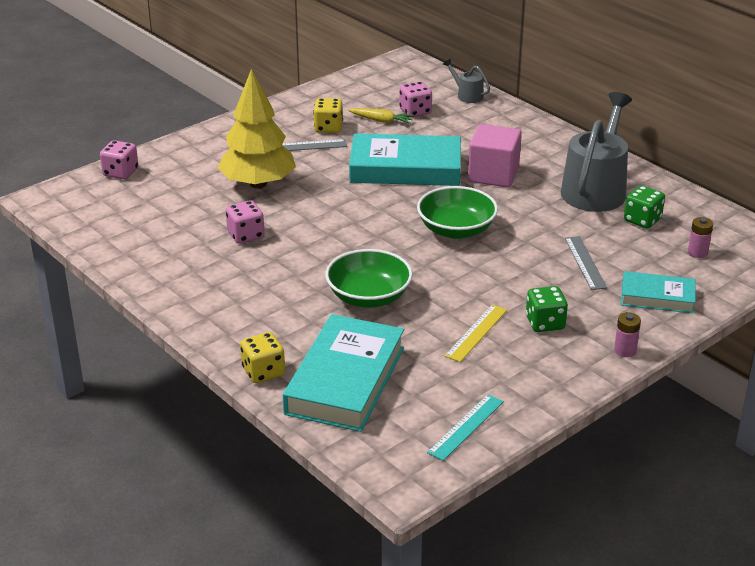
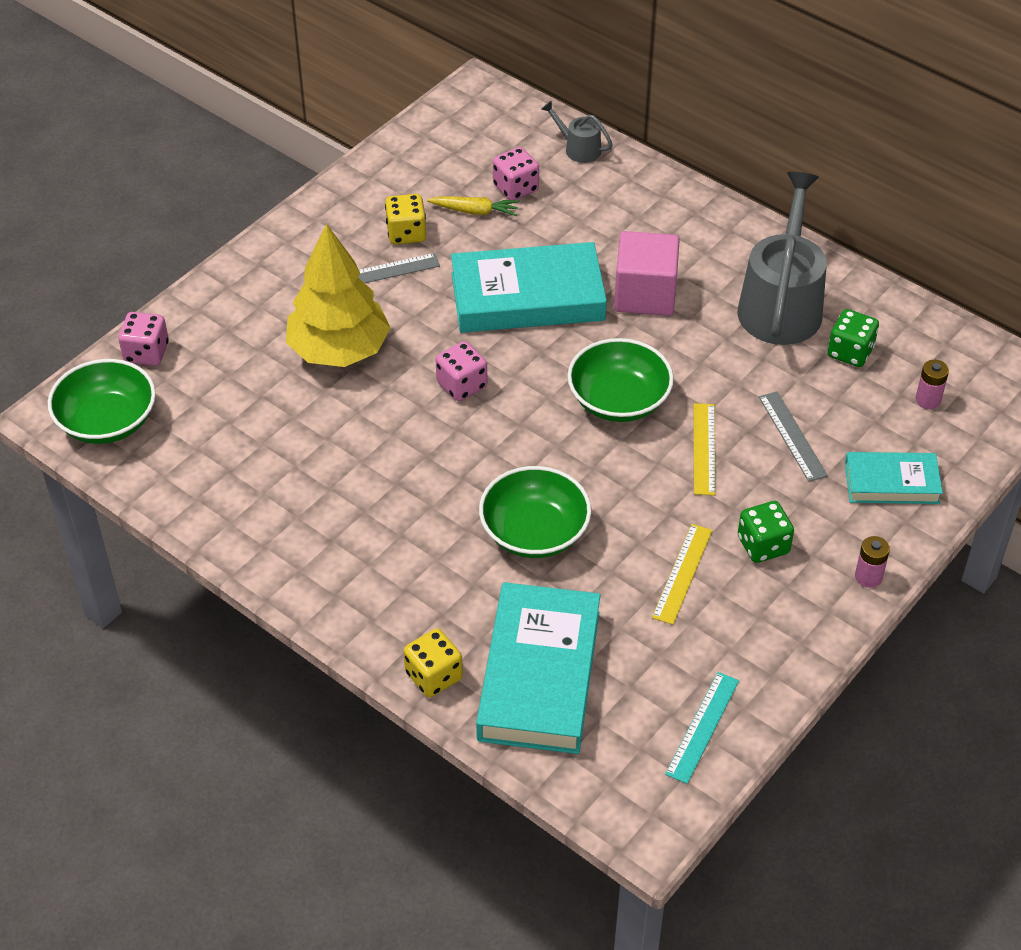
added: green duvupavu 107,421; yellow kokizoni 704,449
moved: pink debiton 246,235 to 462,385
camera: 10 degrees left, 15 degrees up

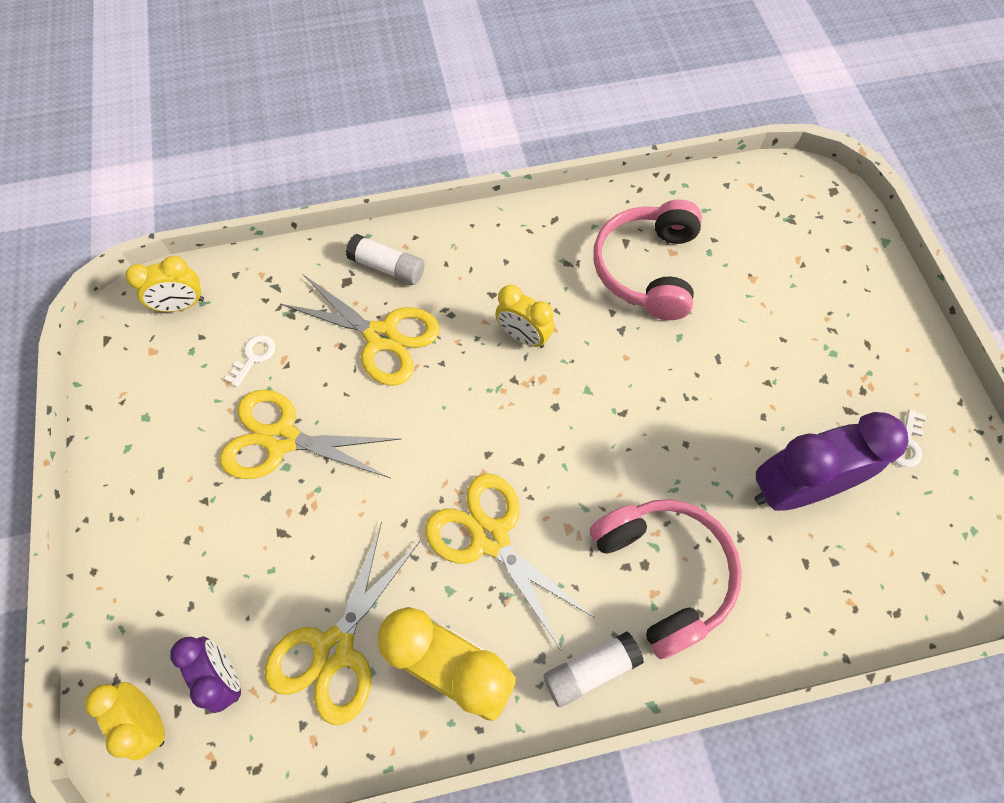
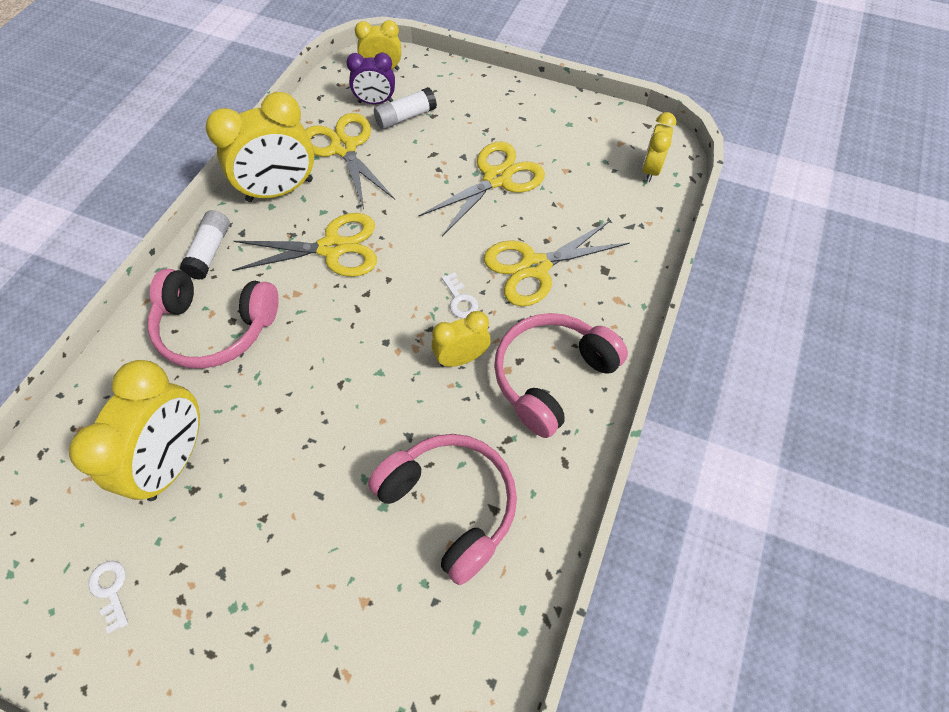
added: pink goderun 552,377
moved: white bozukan 388,267 to 405,117; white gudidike 253,357 to 460,300
recoloured: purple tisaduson 795,488 to yellow tisaduson 174,460
camera: 125 degrees right, 5 degrees down

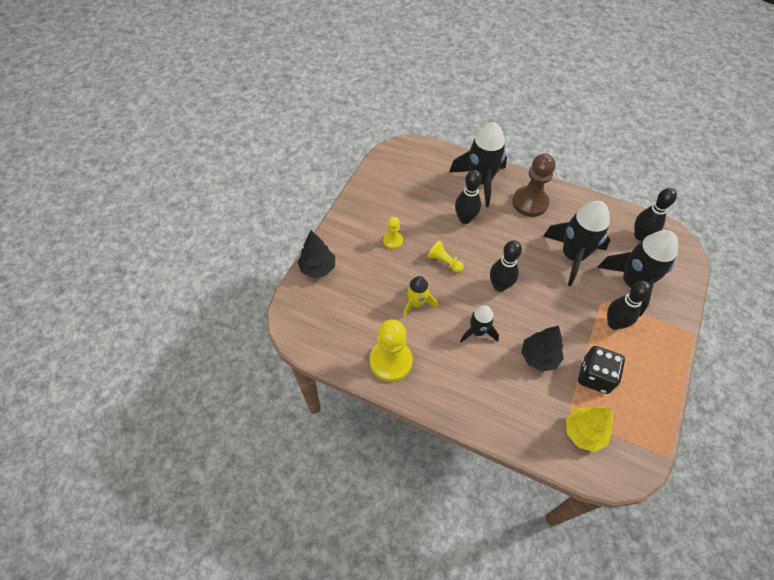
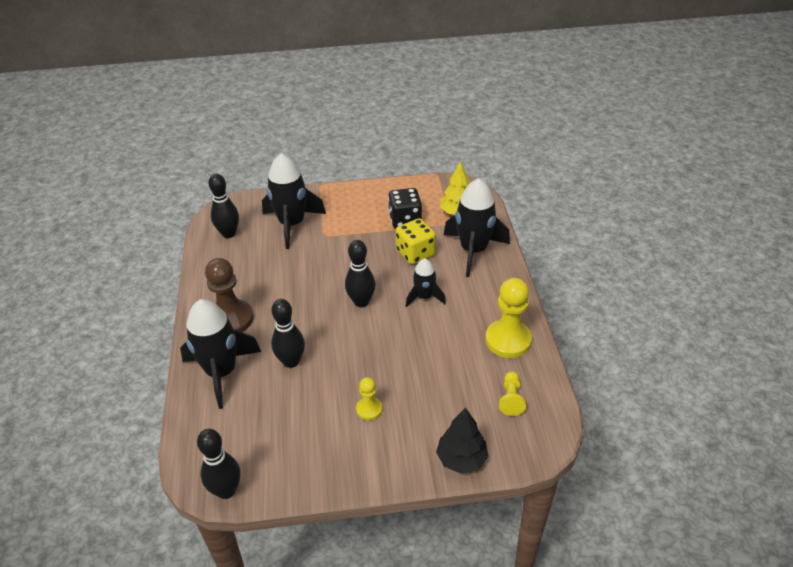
removed: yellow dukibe 416,303
moved: black dukibe 572,256 to 473,251; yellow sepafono 444,262 to 511,399; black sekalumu 614,323 to 226,490
replaced: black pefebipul 539,357 to yellow debiton 415,253
camera: 120 degrees left, 15 degrees down

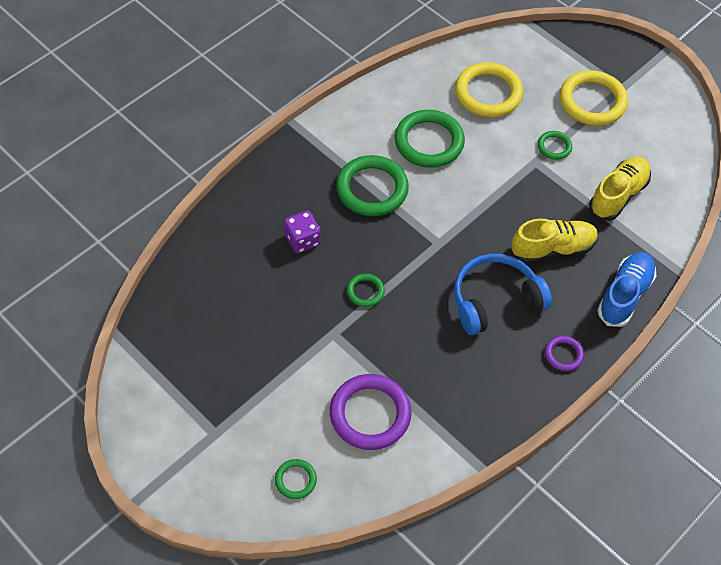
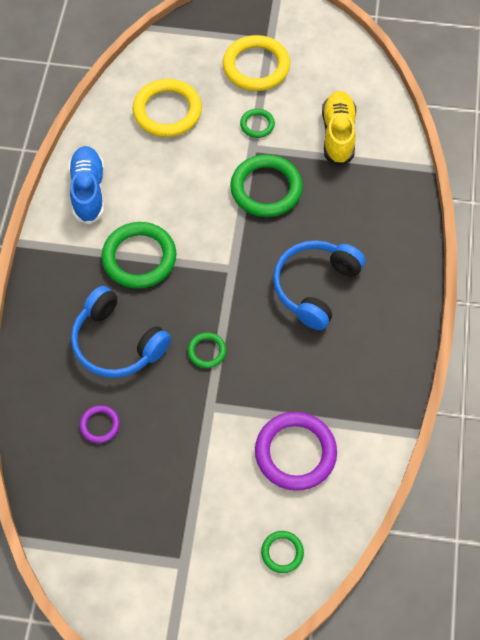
removed: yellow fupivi 552,249
moved: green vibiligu 429,142 to 266,189; blue fupivi 624,295 to 88,191; purple vibiligu 563,354 to 100,425
replaced: purple debiton 302,240 to blue goderun 117,342
camera: 35 degrees left, 5 degrees up

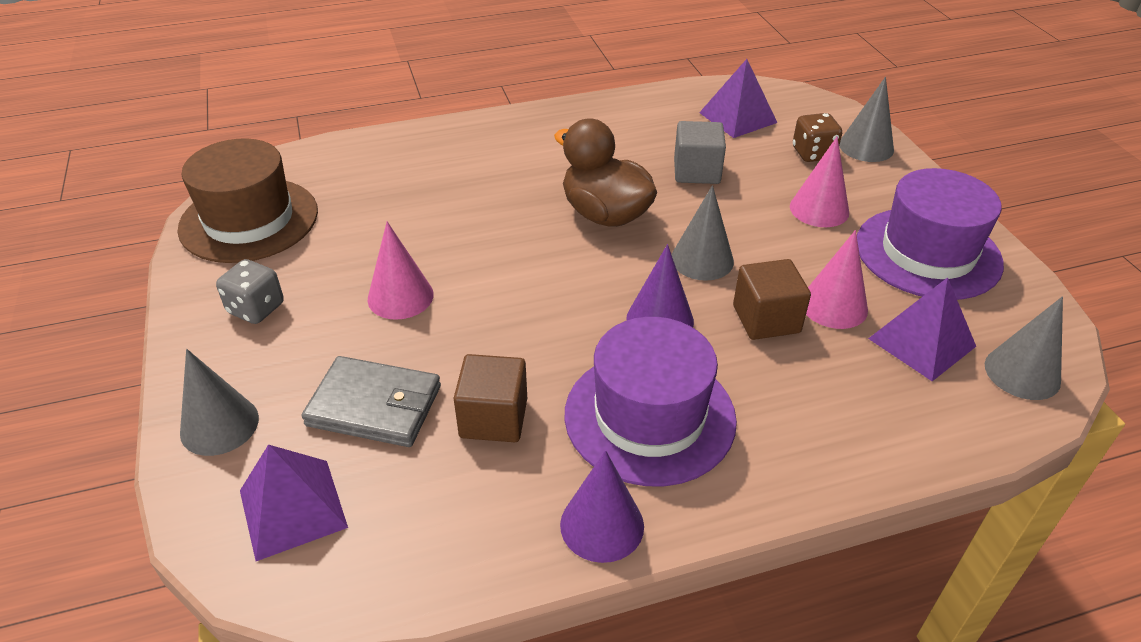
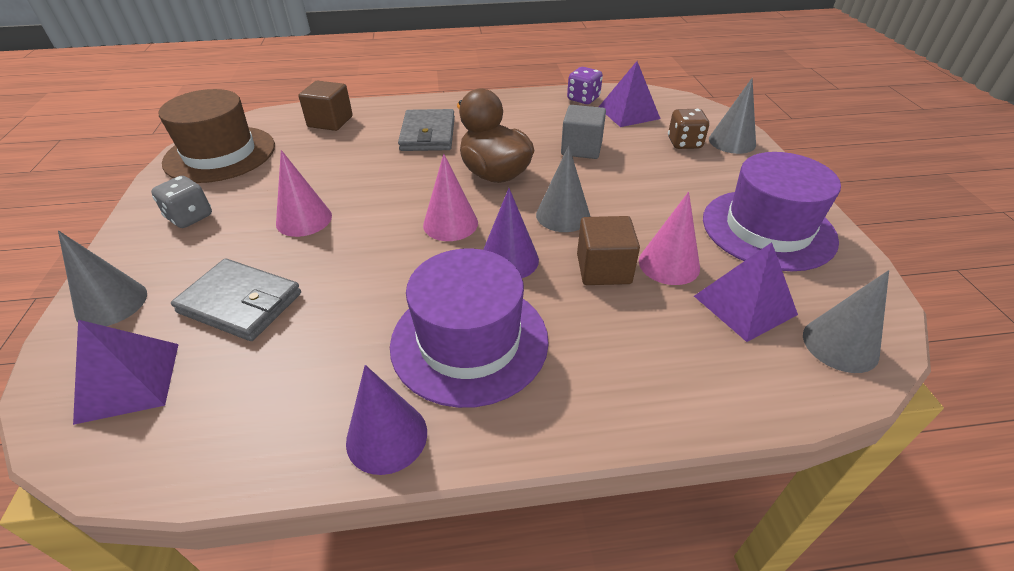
added: purple debiton 583,99; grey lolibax 428,134
moved: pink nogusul 819,209 to 450,224; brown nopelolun 493,418 to 330,121
camera: 10 degrees right, 0 degrees up

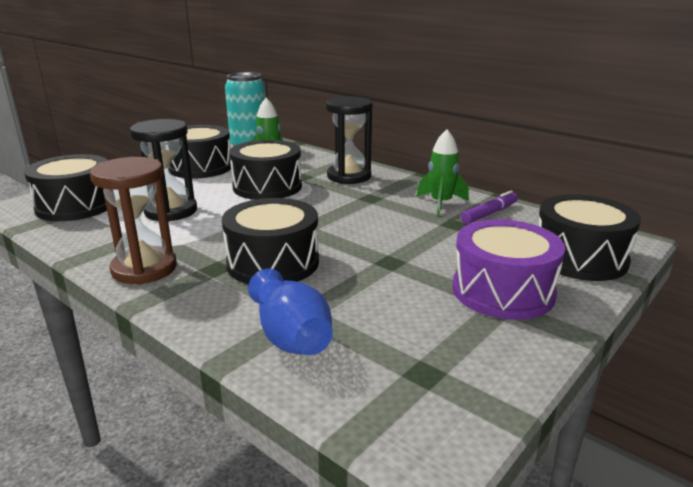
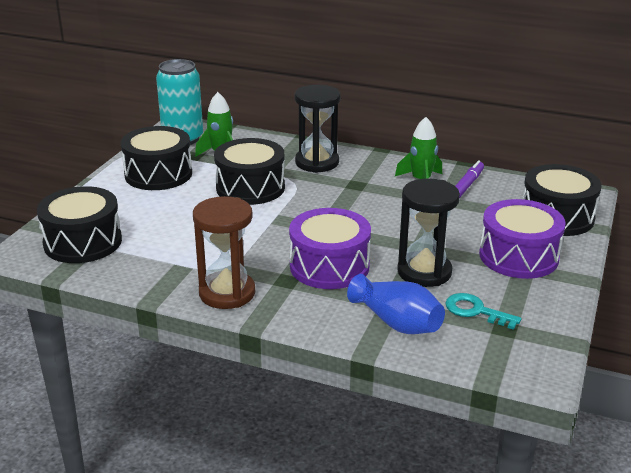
added: turquoise gudidike 476,311
moved: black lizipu 171,211 to 424,272
recoloured: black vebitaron 273,263 to purple vebitaron 329,266
camera: 20 degrees left, 5 degrees up

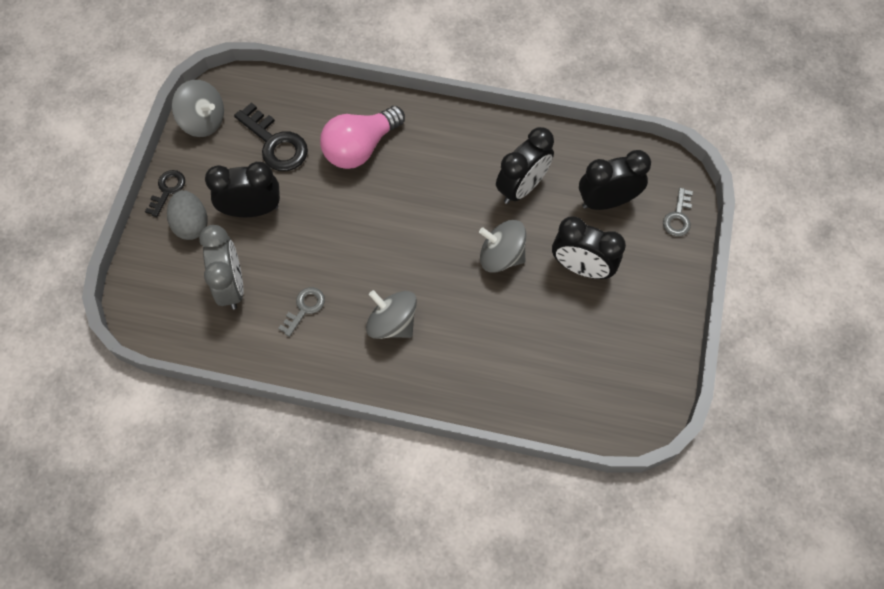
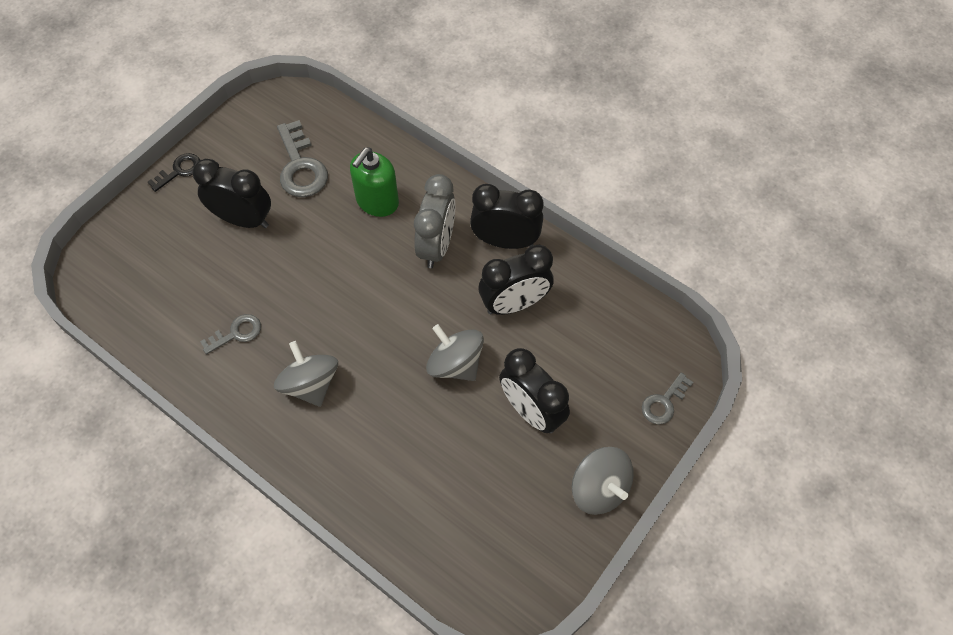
removed: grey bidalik 191,224
moved: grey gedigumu 203,120 to 599,488; black tisaduson 606,201 to 505,241; grey tisaduson 231,285 to 436,246
replaced: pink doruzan 360,147 to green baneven 377,202
recoloured: black gudidike 275,143 to grey gudidike 300,166
camera: 25 degrees right, 5 degrees down

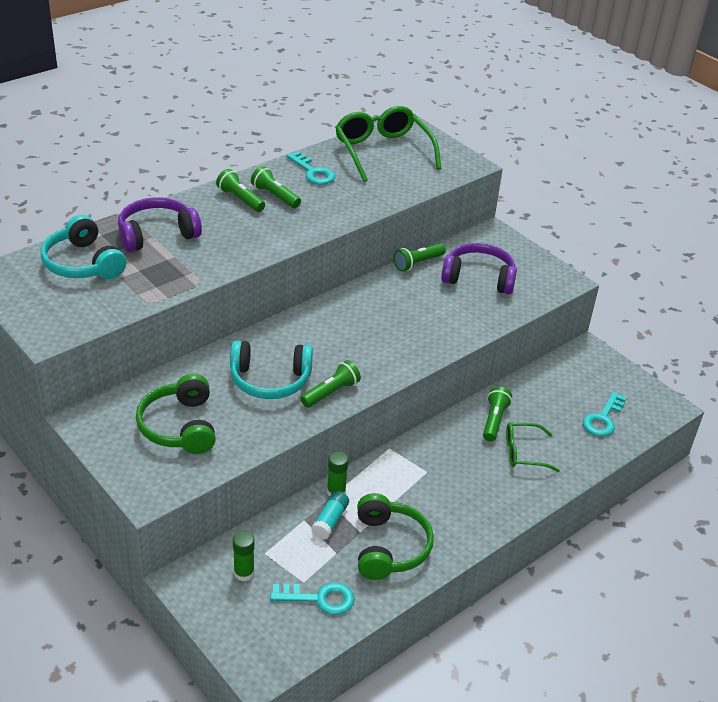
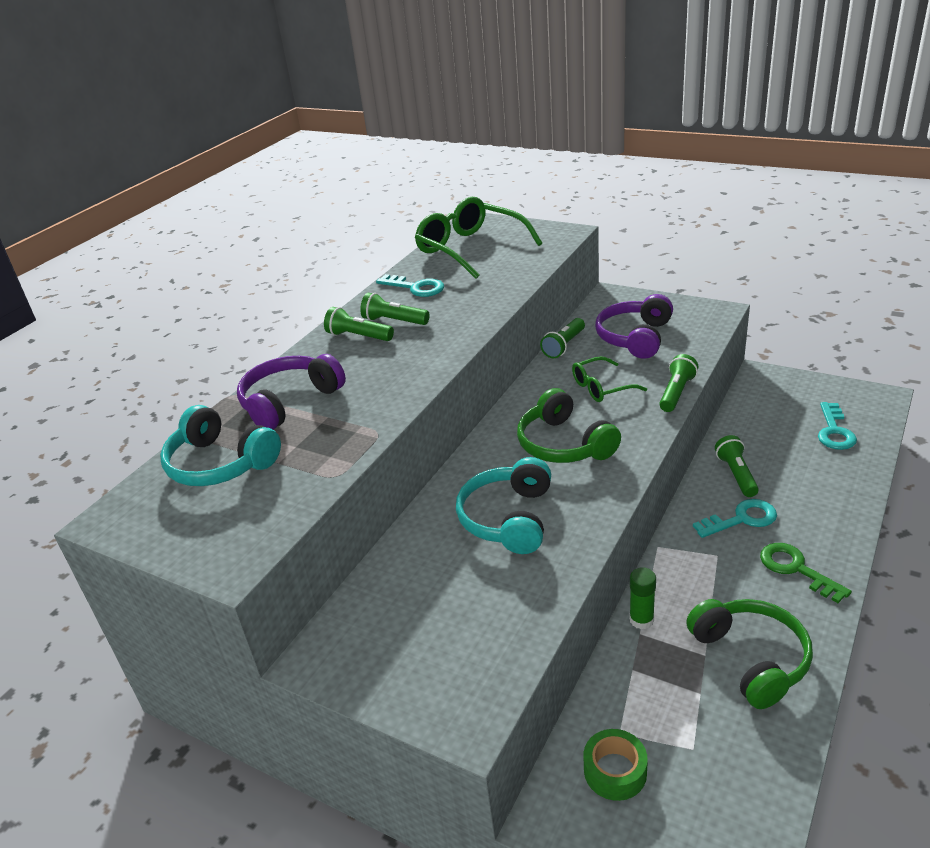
removed: turquoise bozukan 330,521
added: green gudidike 796,569
moved: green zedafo 331,392 to 676,392; green goderun 179,426 to 564,444; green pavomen 524,452 to 601,387; turquoise gudidike 319,598 to 741,519
replaced: green bozukan 244,573 to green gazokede 615,771
turned: purple goderun 479,278 = 635,337 60 degrees counterclockwise; turquoise goderun 270,380 = 508,518 120 degrees clockwise
camera: 15 degrees left, 5 degrees down

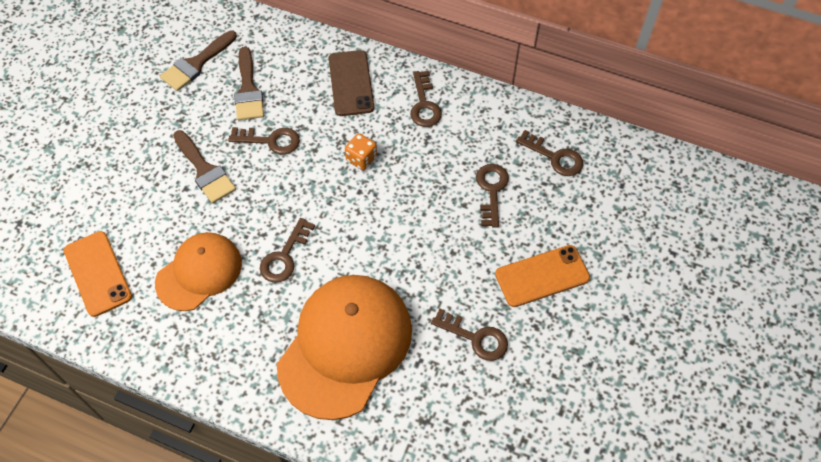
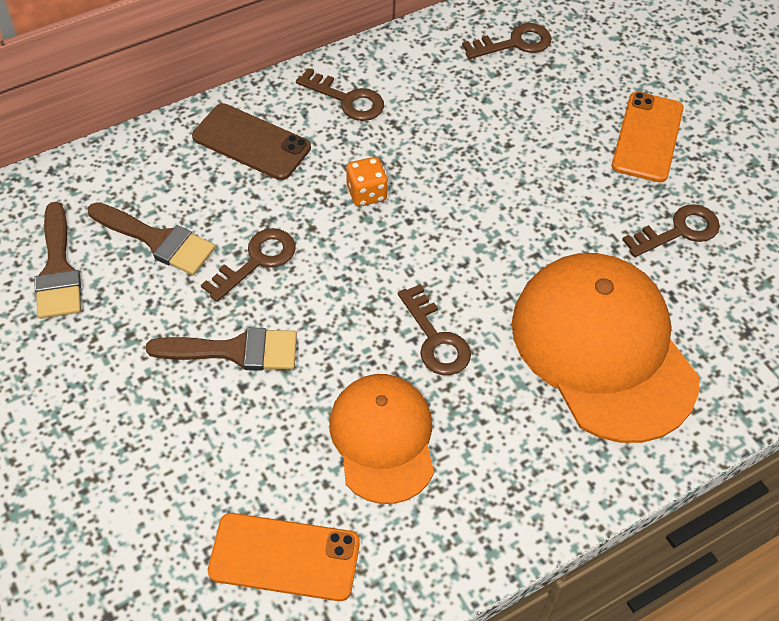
removed: brown gudidike 491,190
camera: 55 degrees left, 5 degrees down

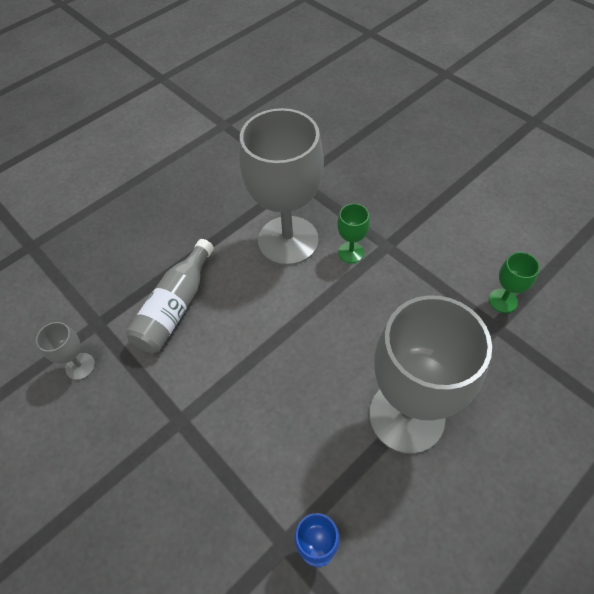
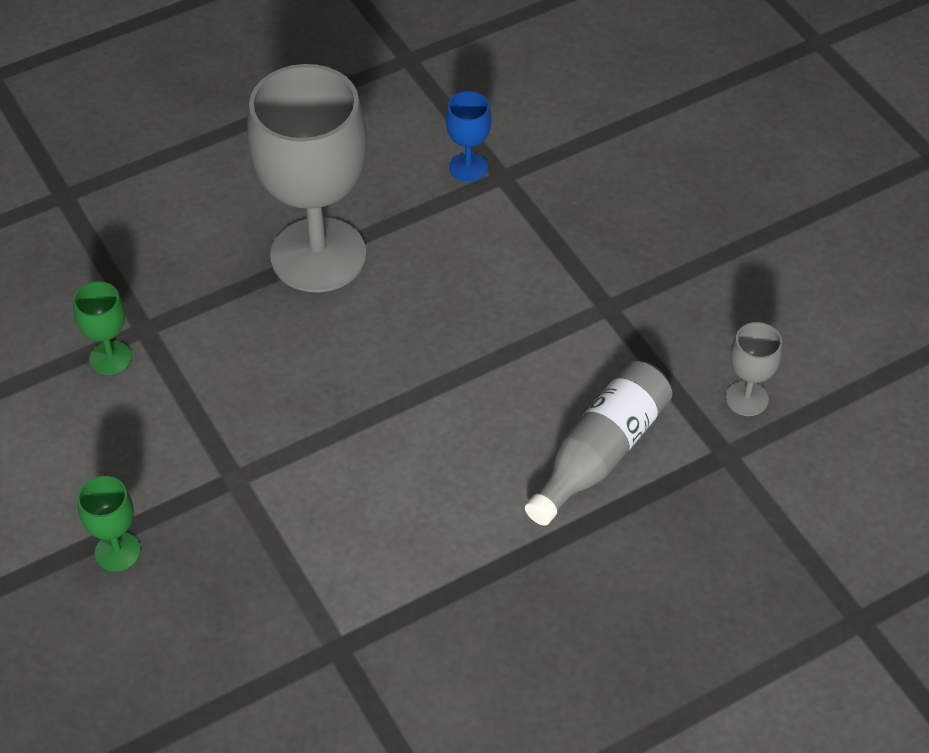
removed: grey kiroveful 288,240
moved: green kiroveful 351,252 to 117,552
camera: 170 degrees left, 5 degrees down

